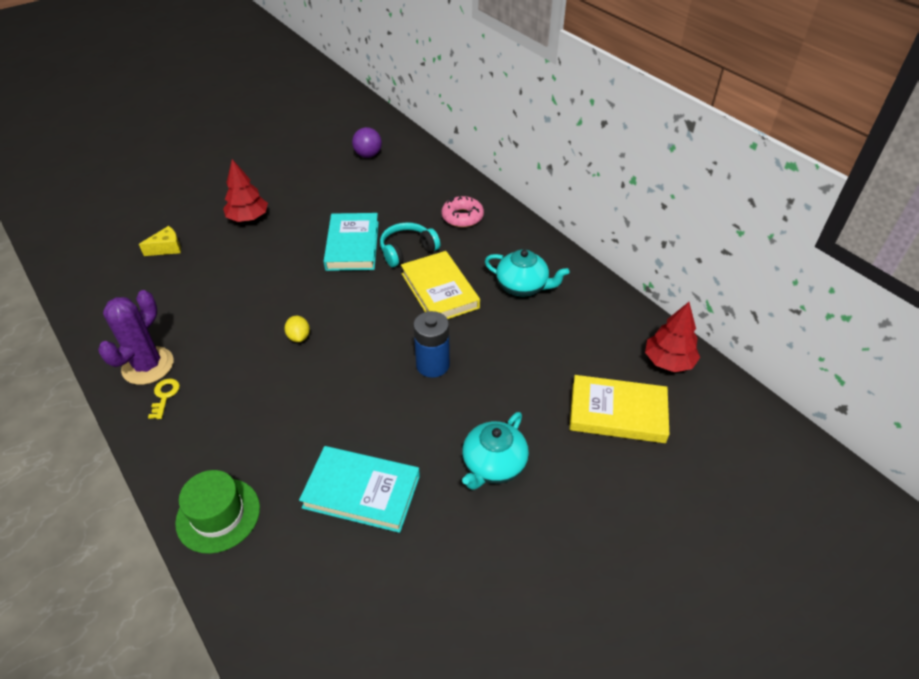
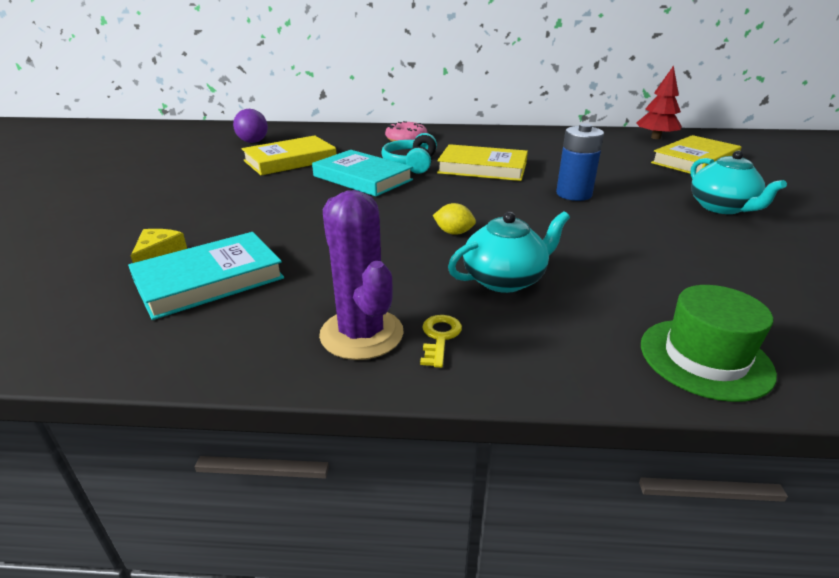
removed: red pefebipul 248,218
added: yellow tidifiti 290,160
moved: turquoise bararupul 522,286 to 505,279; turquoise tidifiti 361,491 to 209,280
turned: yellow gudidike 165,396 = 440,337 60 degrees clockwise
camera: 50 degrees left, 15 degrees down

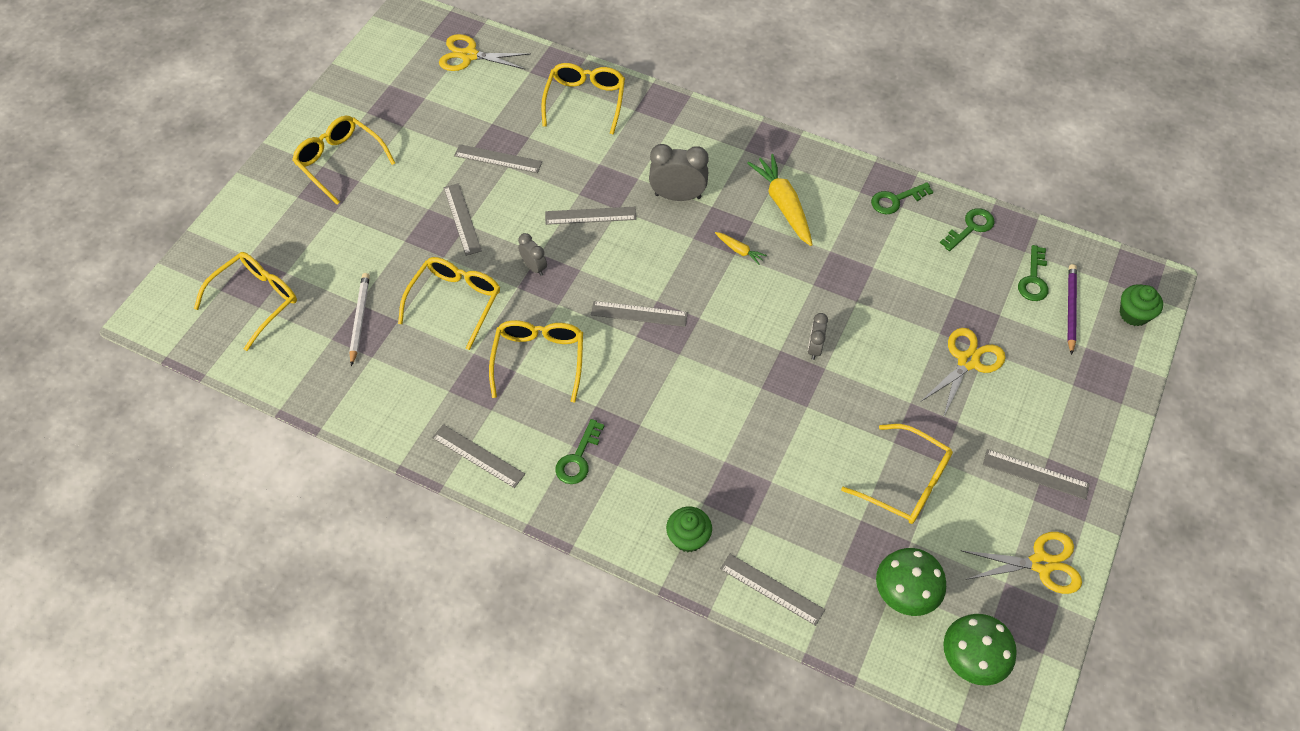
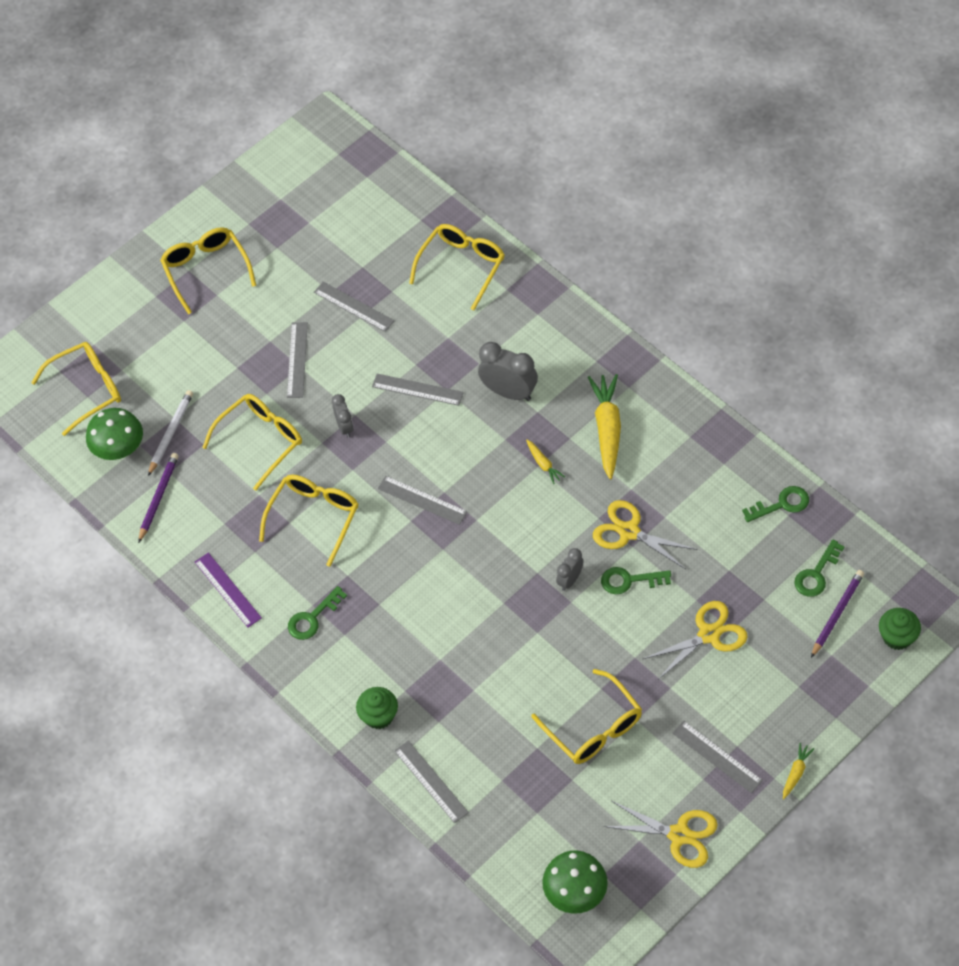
added: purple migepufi 158,498; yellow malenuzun 796,773
moved: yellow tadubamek 469,55 to 629,532; green gudidike 896,200 to 629,580; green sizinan 905,593 to 119,449
recoloured: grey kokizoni 478,456 to purple kokizoni 228,590
camera: 25 degrees right, 0 degrees up

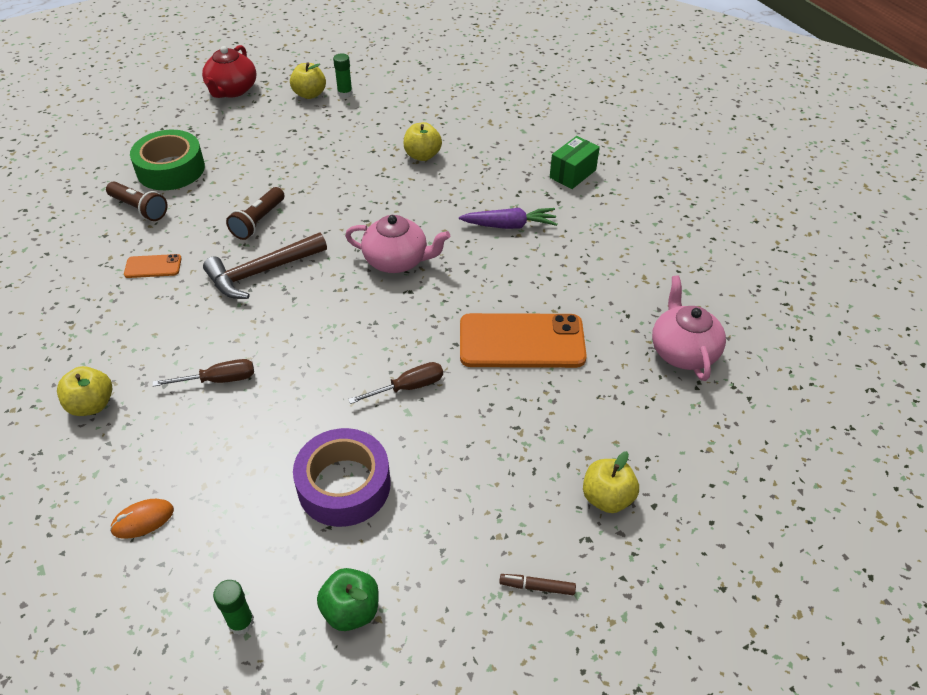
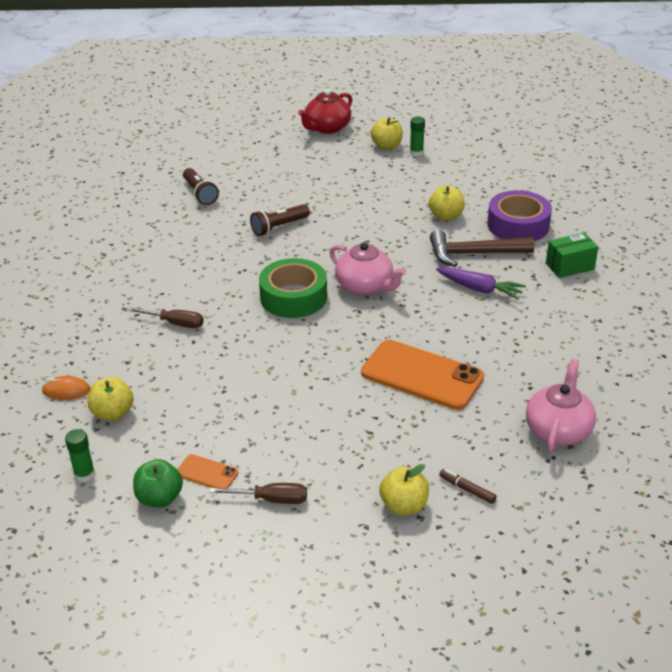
moved: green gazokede 171,169 to 293,297; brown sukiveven 262,272 to 474,254; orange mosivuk 153,266 to 207,473; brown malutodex 408,387 to 271,499; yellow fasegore 92,405 to 112,413; purple gazokede 344,485 to 518,225; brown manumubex 537,587 to 467,489
camera: 30 degrees right, 10 degrees down

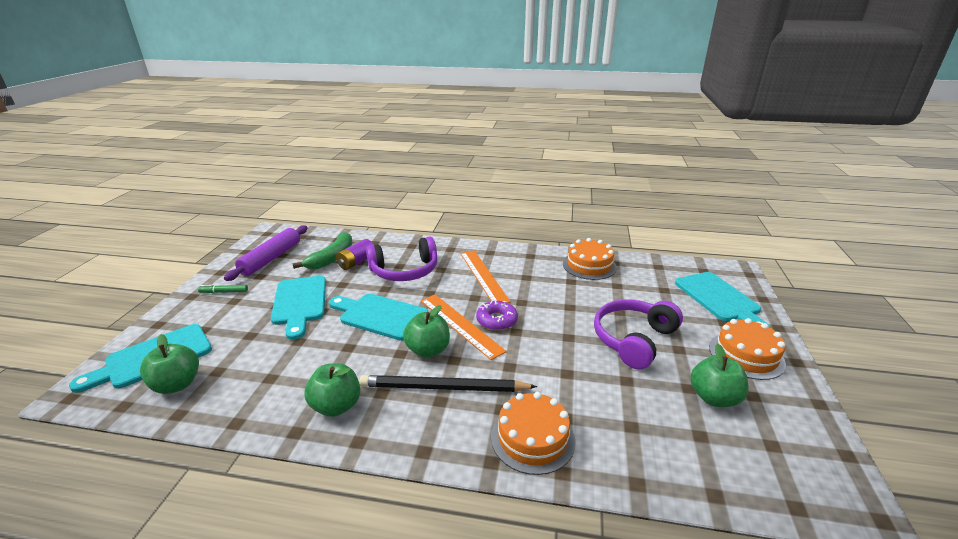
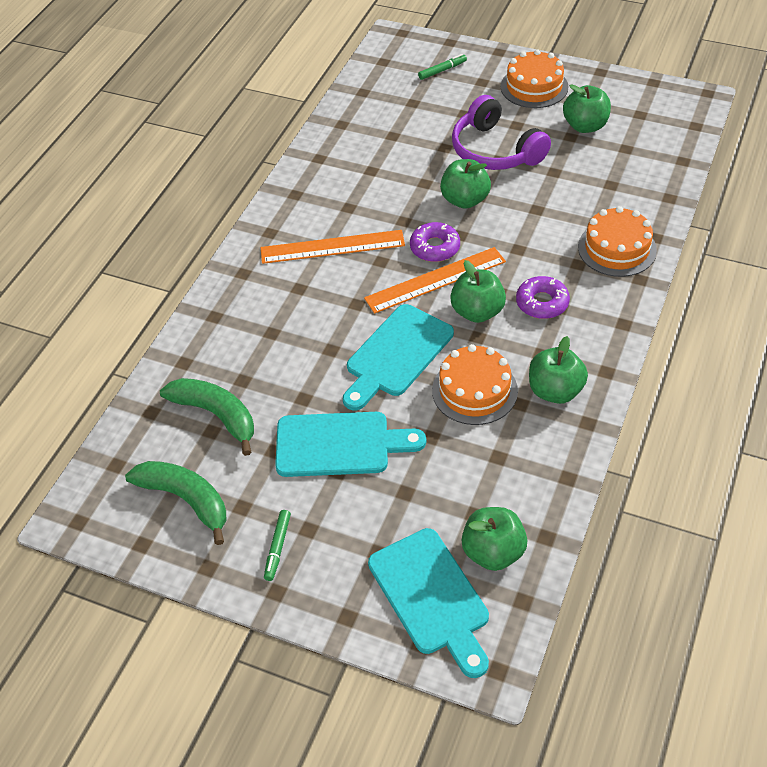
removed: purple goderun 405,271; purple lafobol 357,262
added: green fasegore 465,200
moved: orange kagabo 589,265 to 474,390
replaced: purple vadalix 271,258 to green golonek 186,500; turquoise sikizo 719,299 to green manumubex 442,70; black migepufi 444,388 to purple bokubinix 542,303
camera: 75 degrees left, 20 degrees up

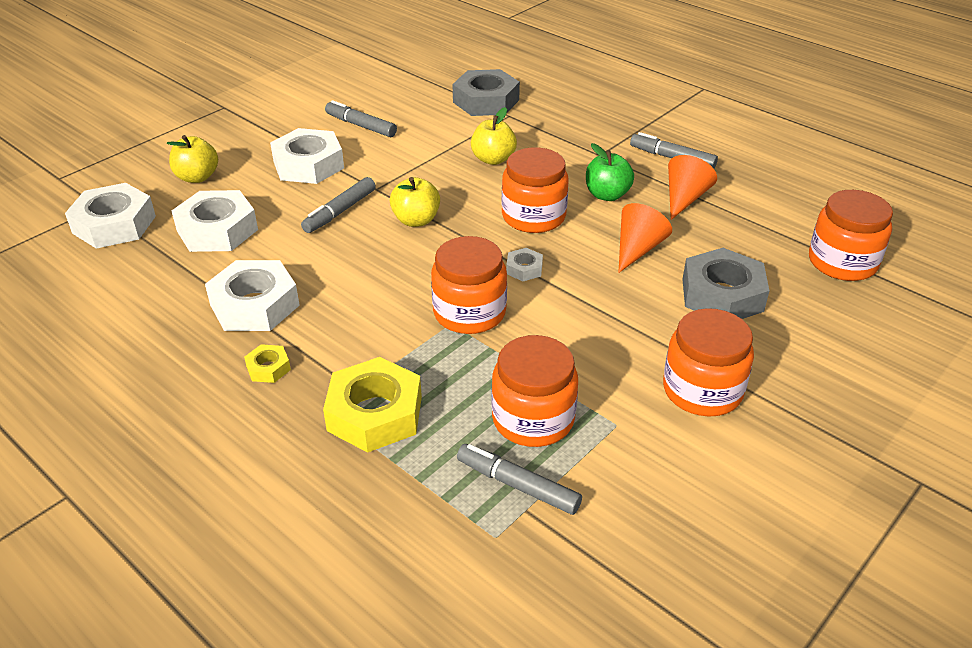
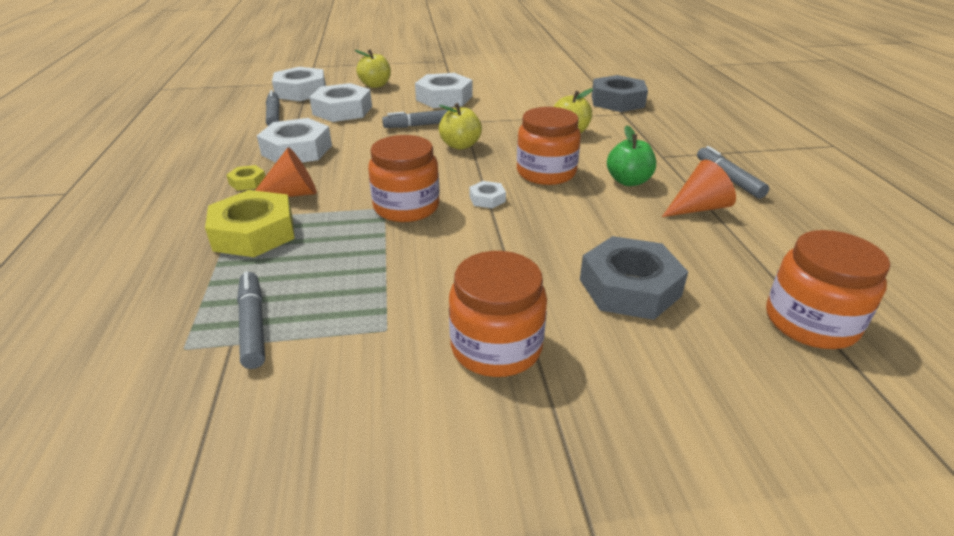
removed: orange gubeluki 533,419
moved: grey manumubex 361,126 to 274,115; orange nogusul 637,249 to 292,194
camera: 40 degrees right, 5 degrees down

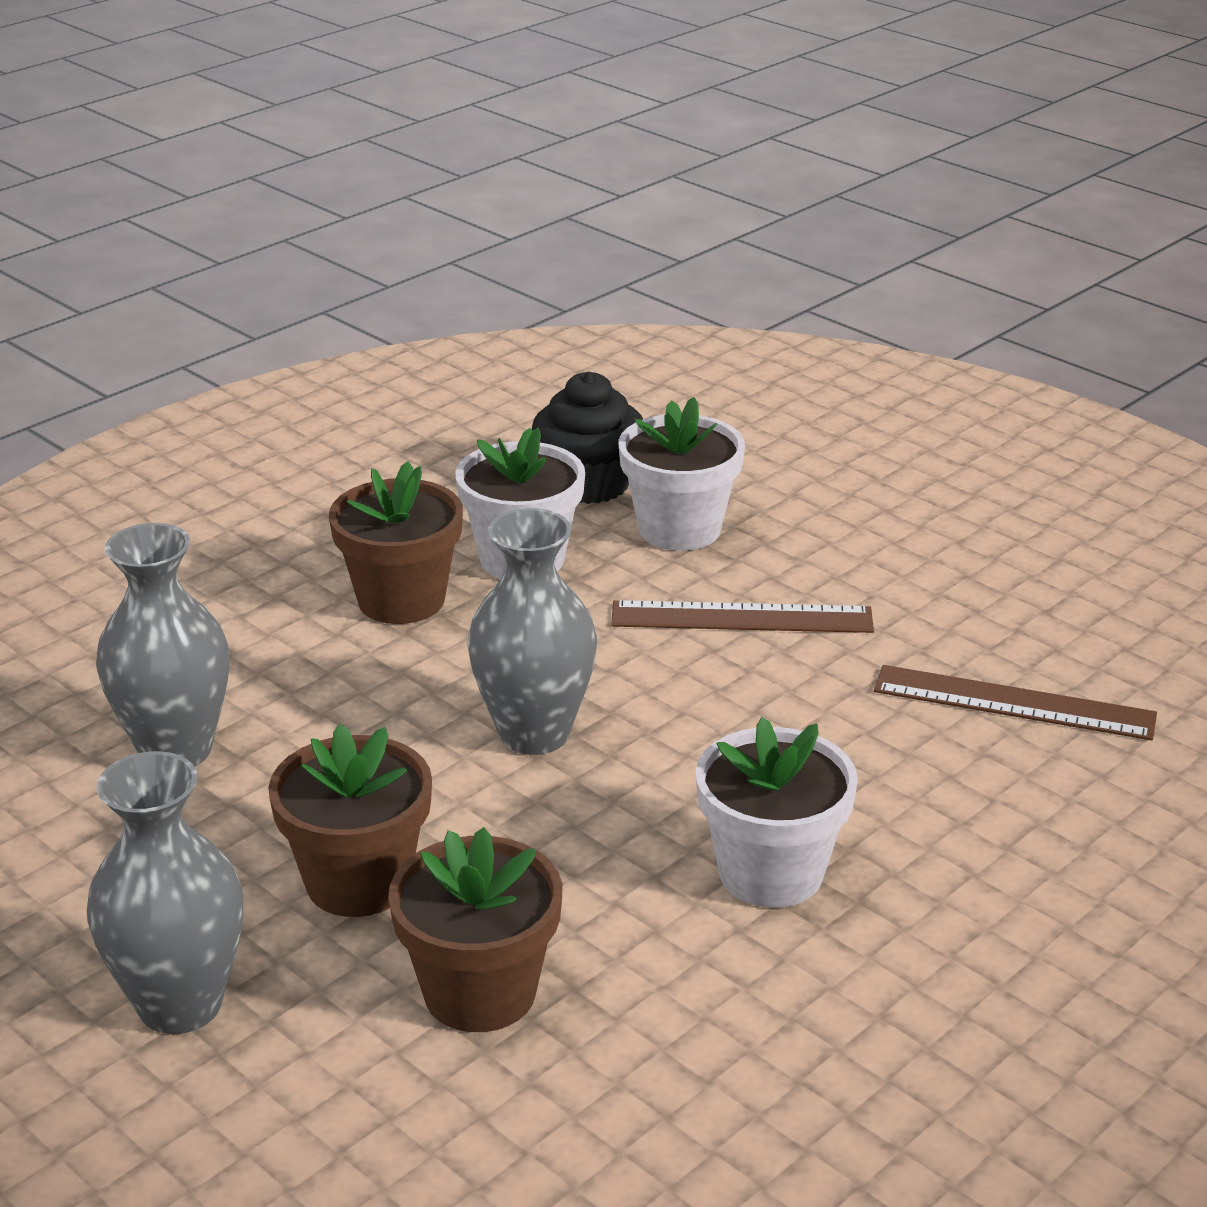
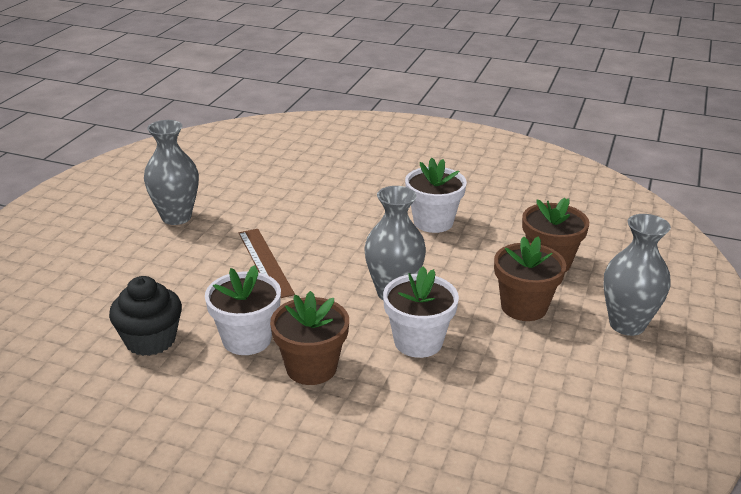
removed: brown kokizoni 1014,703
moved: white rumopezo 679,529 to 418,342; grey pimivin 175,750 to 176,217
camera: 115 degrees left, 0 degrees up

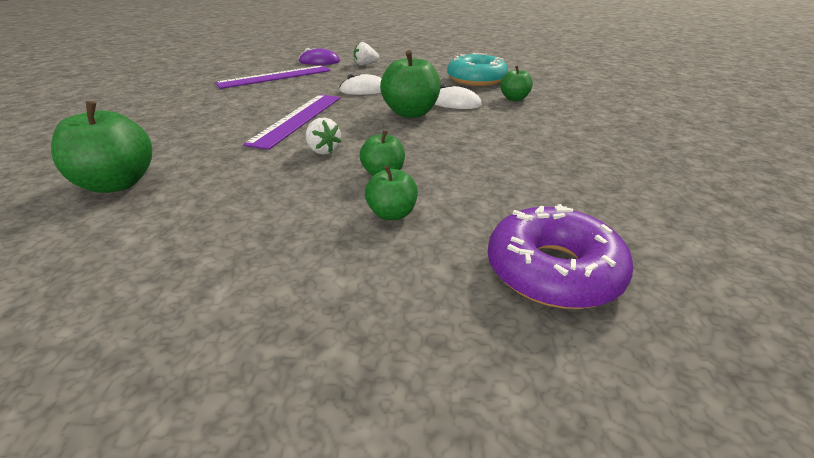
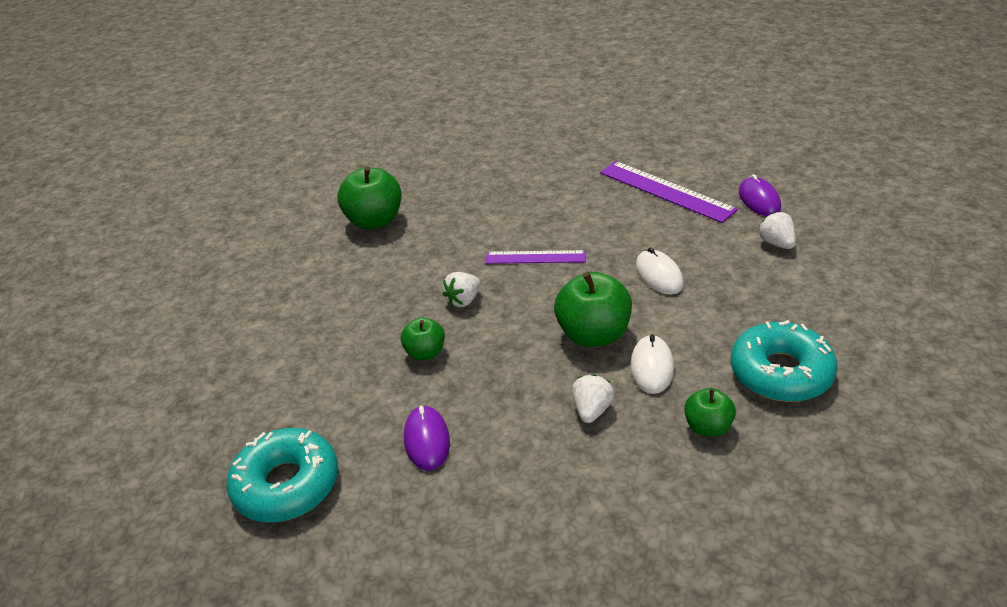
removed: green fasegore 392,214
added: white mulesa 592,410; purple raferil 427,440
recoloured: purple bokubinix 553,271 to turquoise bokubinix 287,485
resized: purple kokizoni 297,119 = 535,257 x0.62
camera: 80 degrees right, 5 degrees up

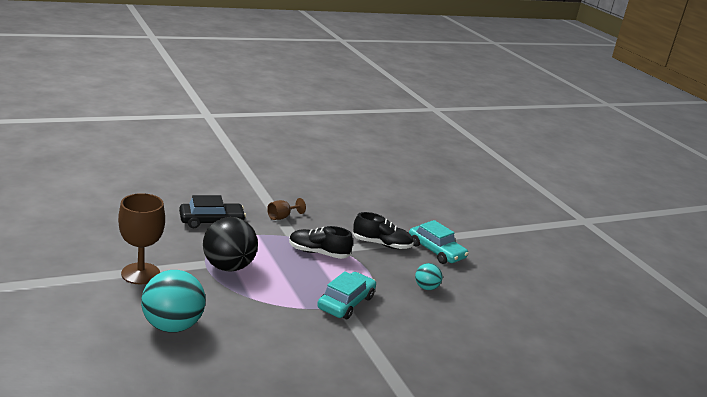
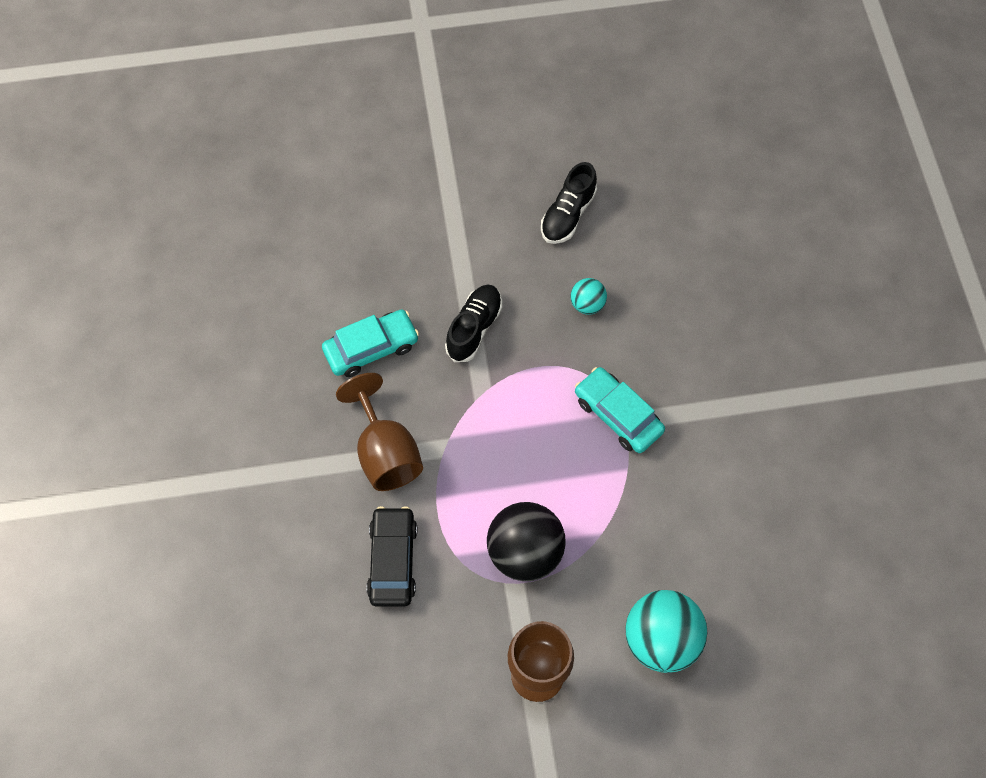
moved: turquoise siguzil 436,251 to 371,348; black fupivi 318,253 to 567,215
resized: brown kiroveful 282,217 = 385,452 x1.92
camera: 70 degrees left, 40 degrees up

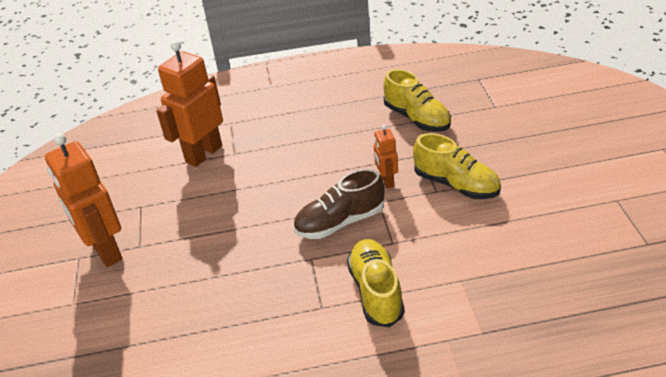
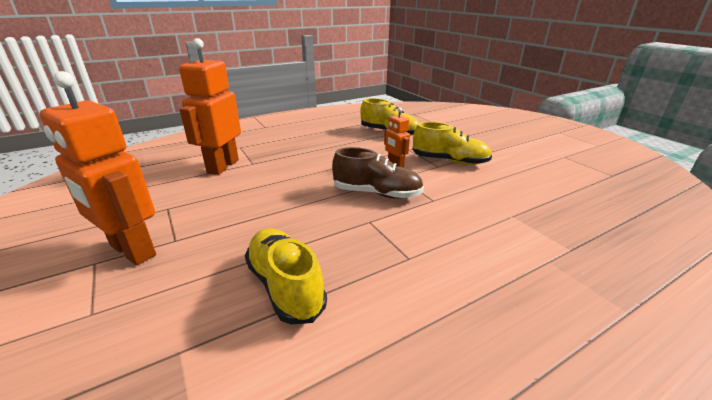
moved: yellow fupivi 376,291 to 285,286
turned: brown fupivi 340,222 = 377,193 120 degrees counterclockwise
camera: 25 degrees left, 10 degrees down

